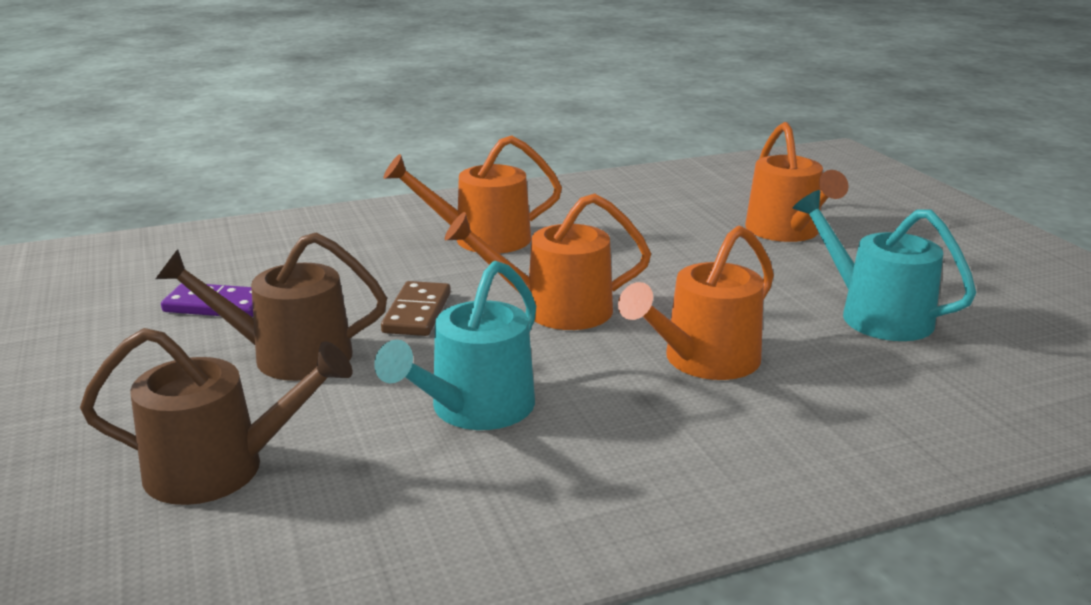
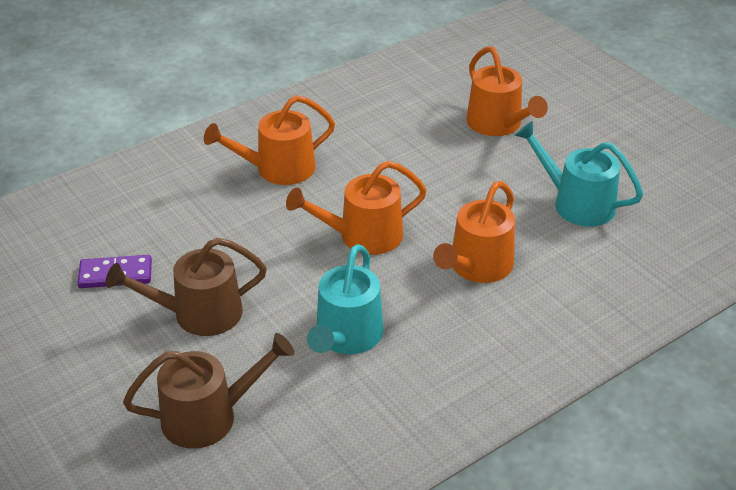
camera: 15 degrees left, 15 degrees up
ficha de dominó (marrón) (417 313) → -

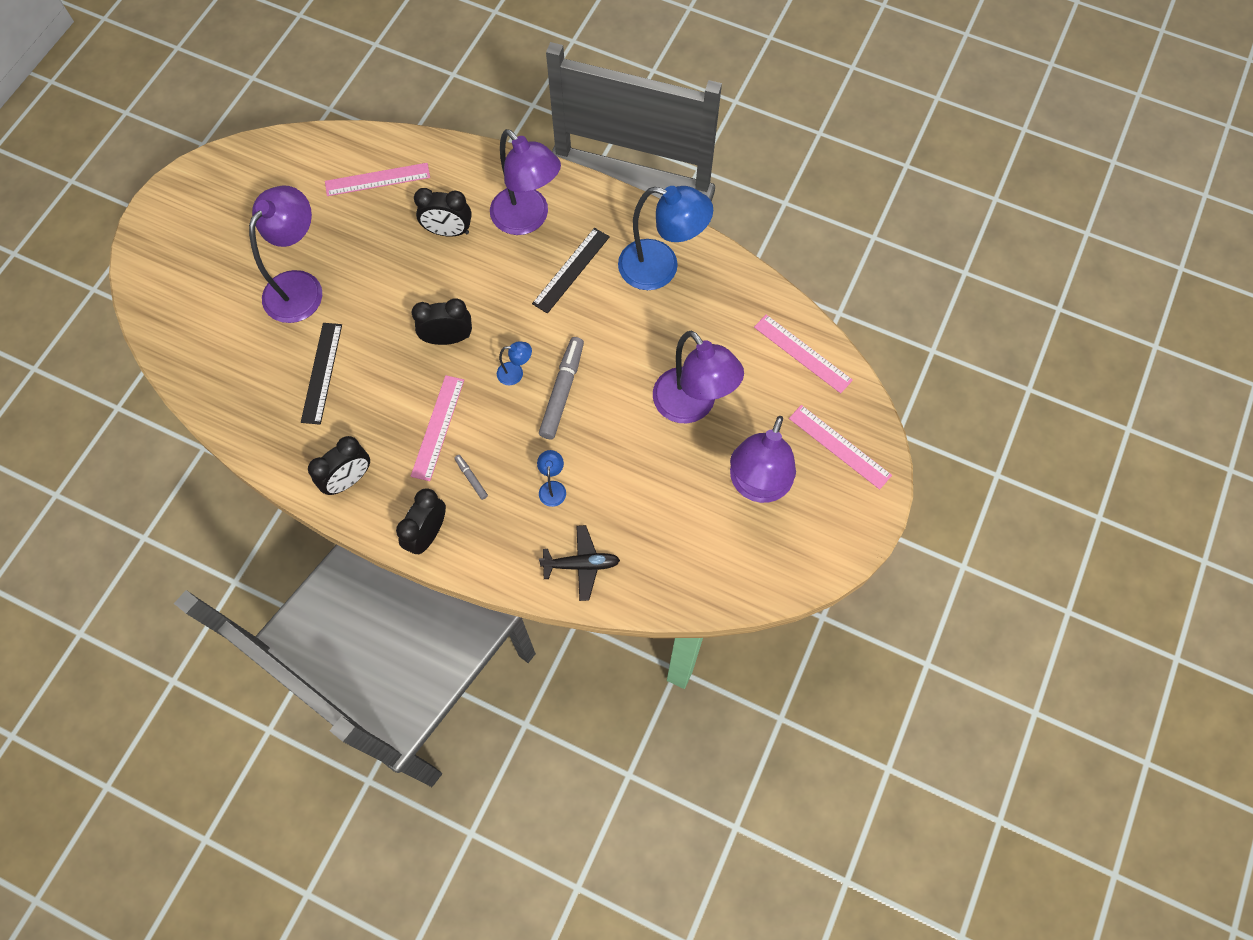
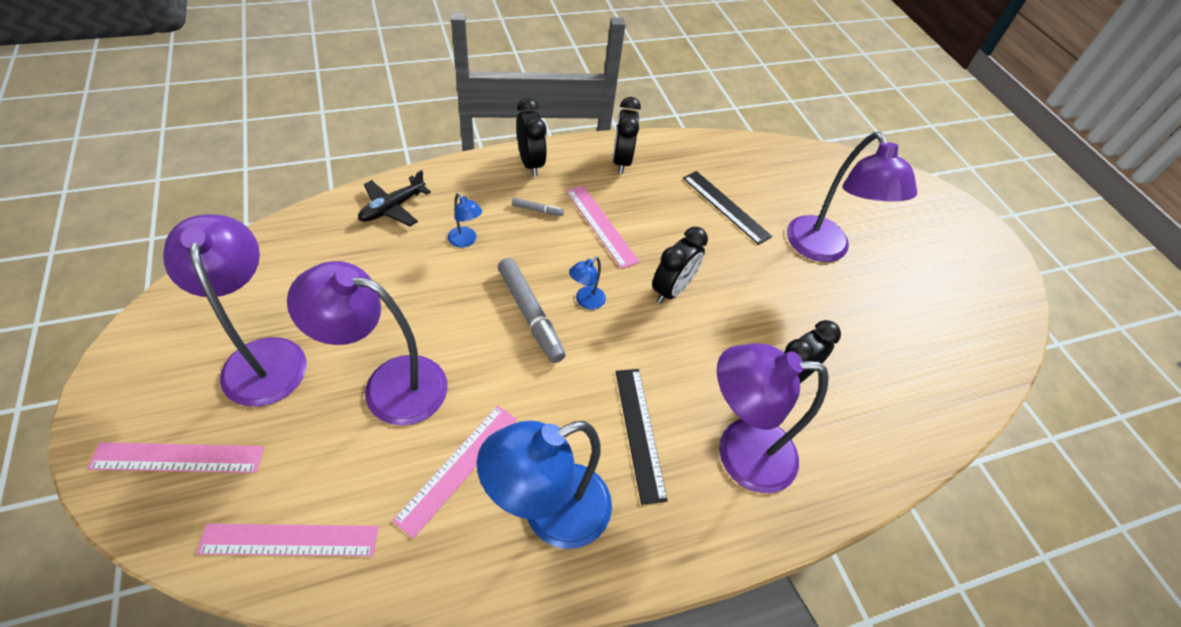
camera: 130 degrees right, 15 degrees down
regla (rosa) (377 179) → regla (rosa) (458 467), moved

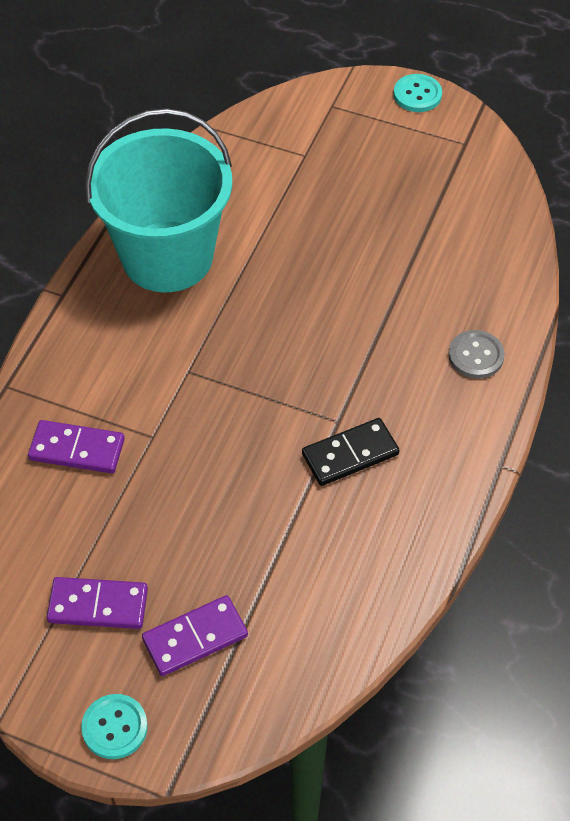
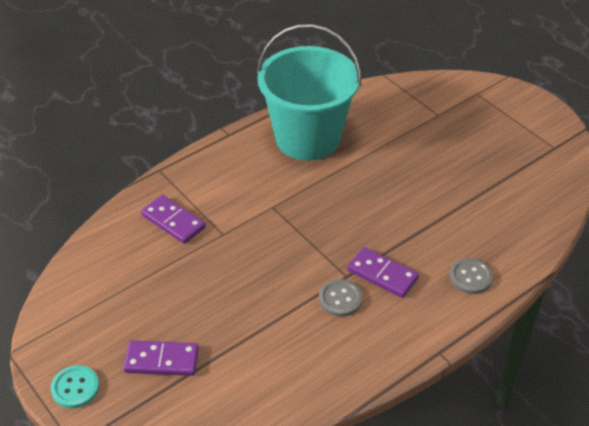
camera: 30 degrees right, 10 degrees down
ficha de dominó (negro) (350 454) → botón (gris) (340 299)
ficha de dominó (morado) (98 605) → ficha de dominó (morado) (382 274), moved
botón (turquesa) (417 95) → -

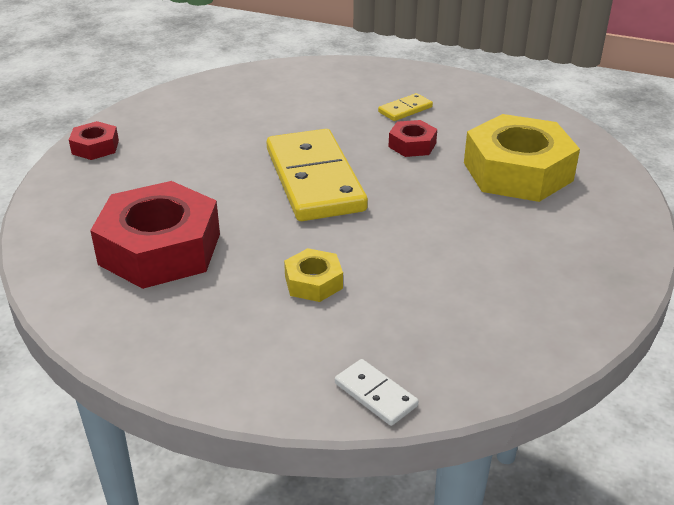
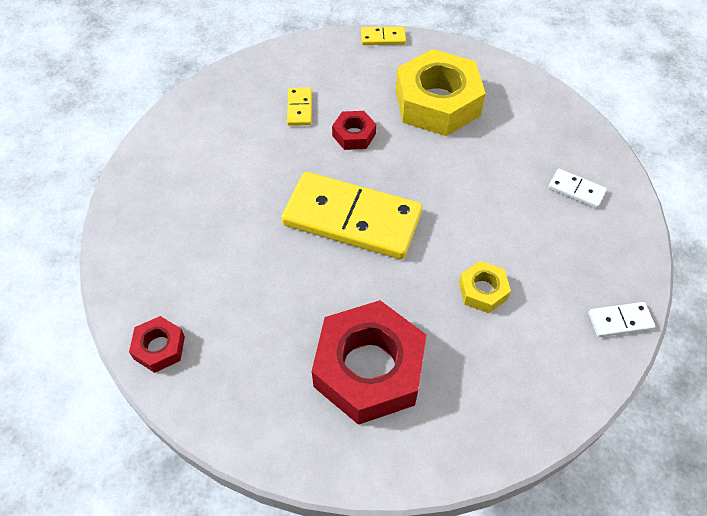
camera: 55 degrees left, 20 degrees up
- → ficha de dominó (amarillo) (383 38)
- → ficha de dominó (blanco) (576 190)

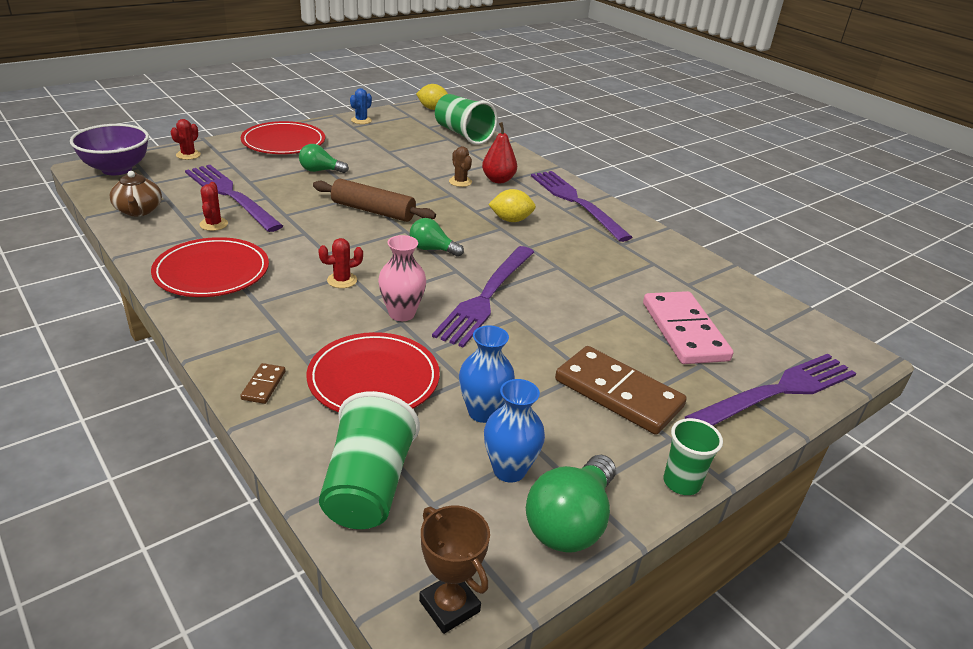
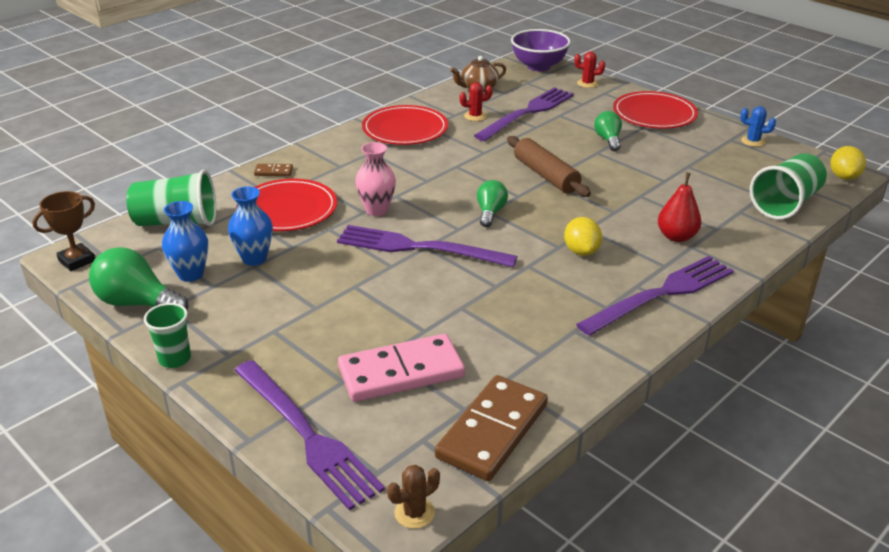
camera: 85 degrees right, 0 degrees up
cactus (marrón) (460 182) → cactus (marrón) (414 513), moved
ficha de dominó (marrón) (618 393) → ficha de dominó (marrón) (492 431), moved
rodillo (marrón) (373 211) → rodillo (marrón) (546 175), 45 degrees counterclockwise
cactus (rojo) (342 280) → -

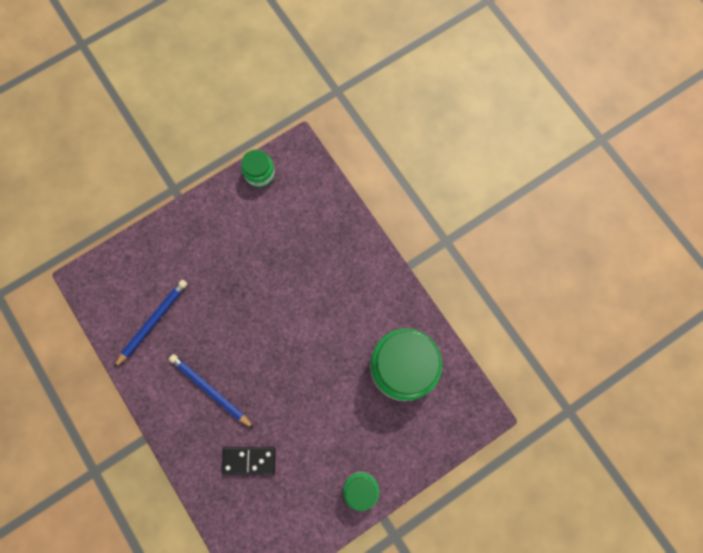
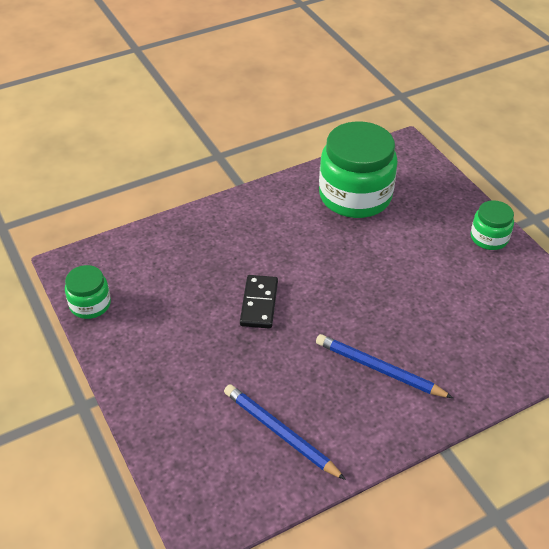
camera: 85 degrees left, 30 degrees down
ficha de dominó (negro) (249 460) → ficha de dominó (negro) (259 303), moved
lápiz (azul) (210 390) → lápiz (azul) (379 369), 75 degrees clockwise

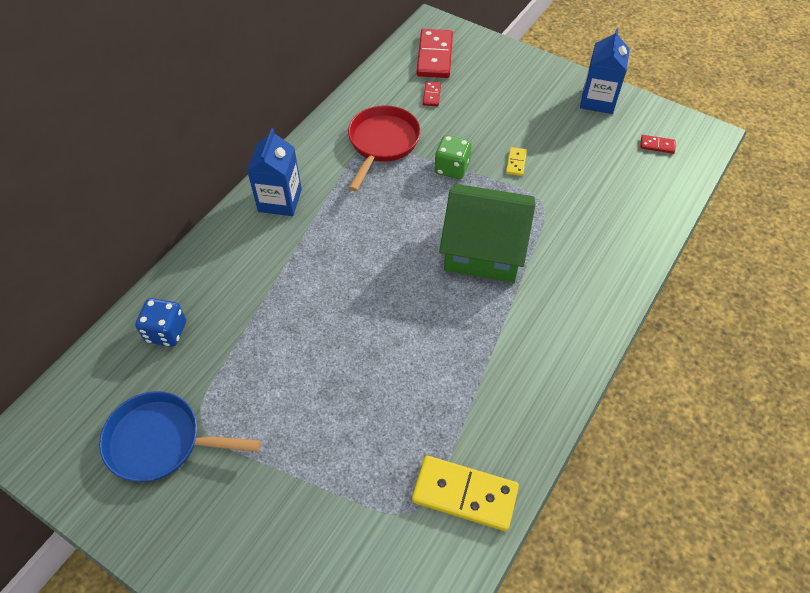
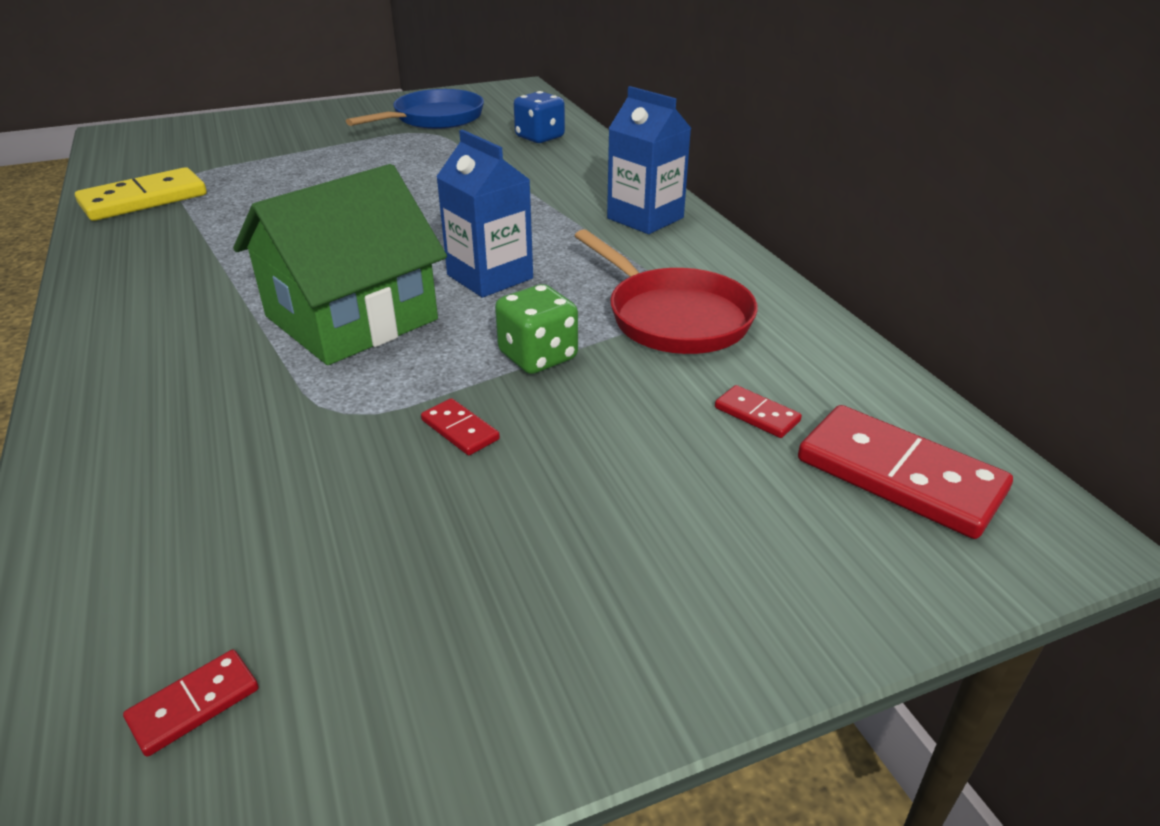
camera: 125 degrees right, 20 degrees down
ficha de dominó (amarillo) (516 163) → ficha de dominó (rojo) (460 430)
cartón de leche (azul) (598 100) → cartón de leche (azul) (490 277), moved

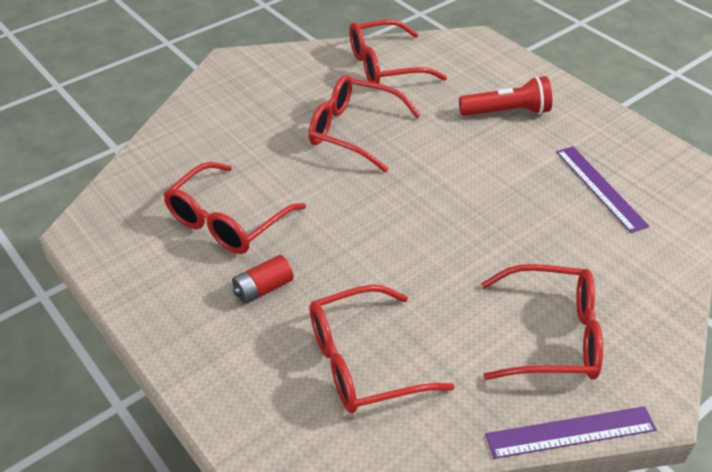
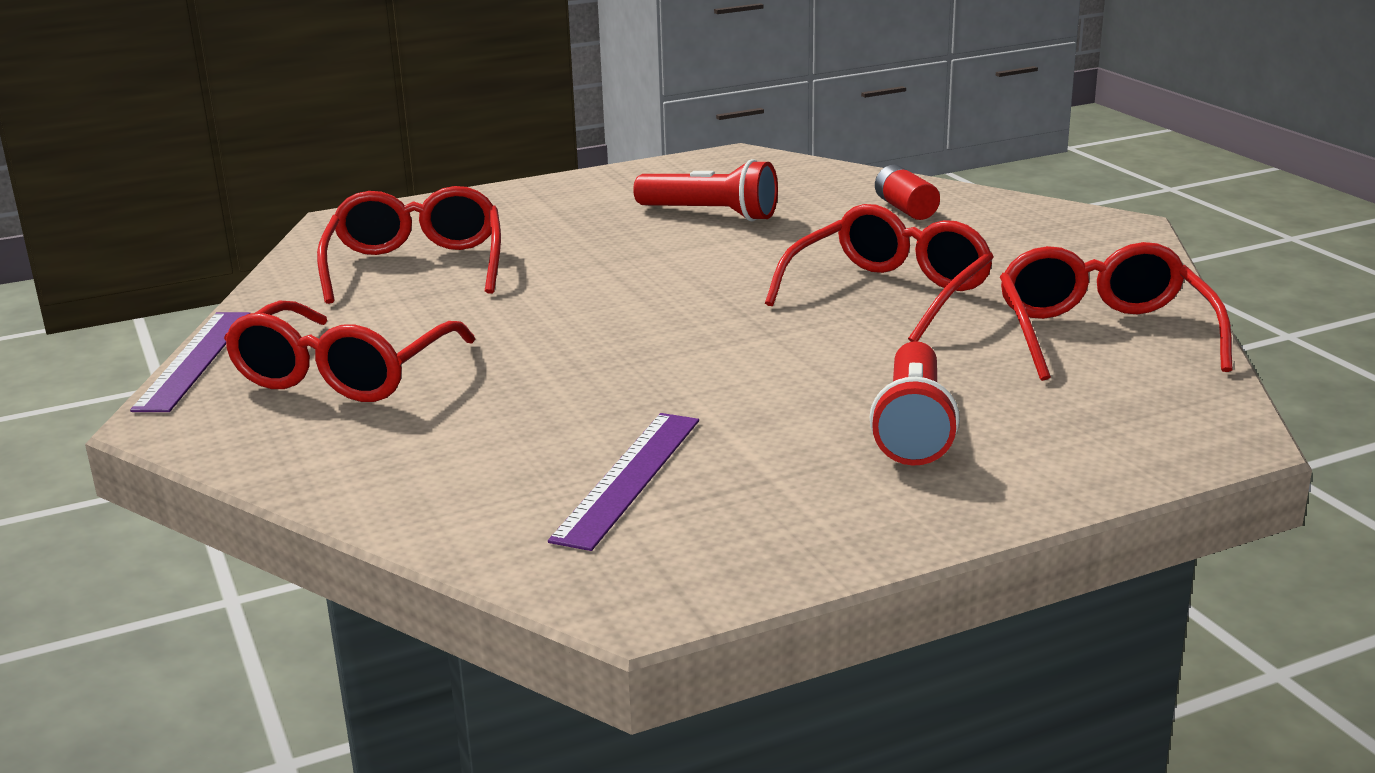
camera: 105 degrees right, 20 degrees down
regla (morado) (600 188) → regla (morado) (628 477), 60 degrees counterclockwise
gafas (rojo) (227 221) → lámpara de mano (rojo) (711 214)
pila (rojo) (263 288) → pila (rojo) (905 209), moved

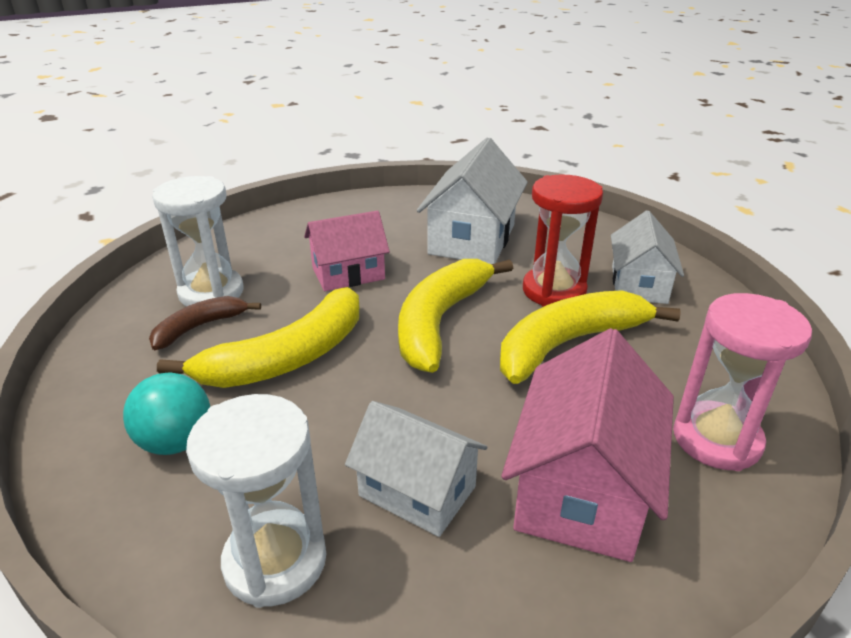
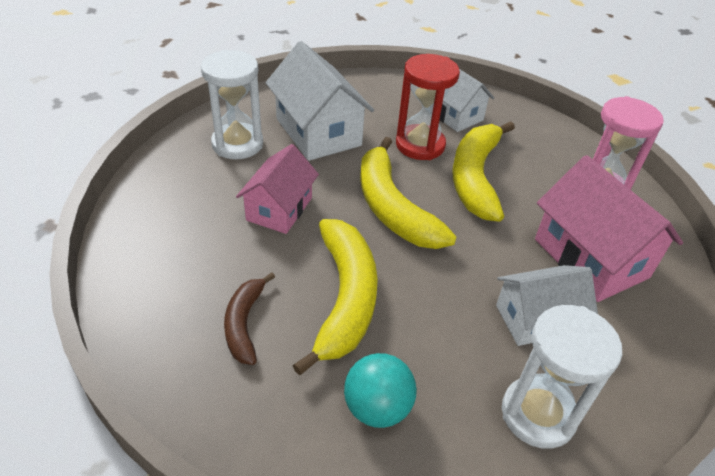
camera: 50 degrees left, 10 degrees up
reloj de arena (blanco) (211 293) → reloj de arena (blanco) (237 144), moved

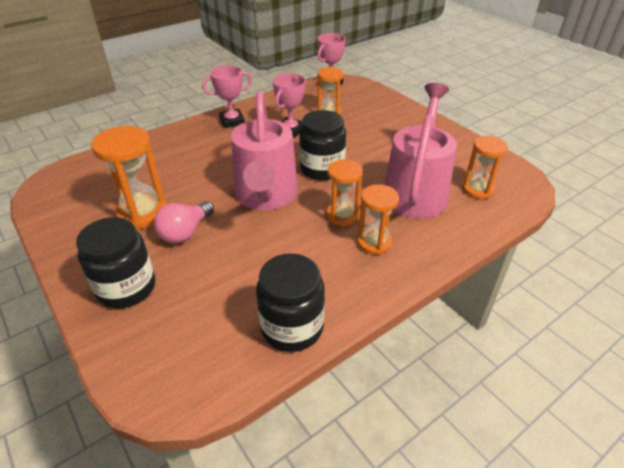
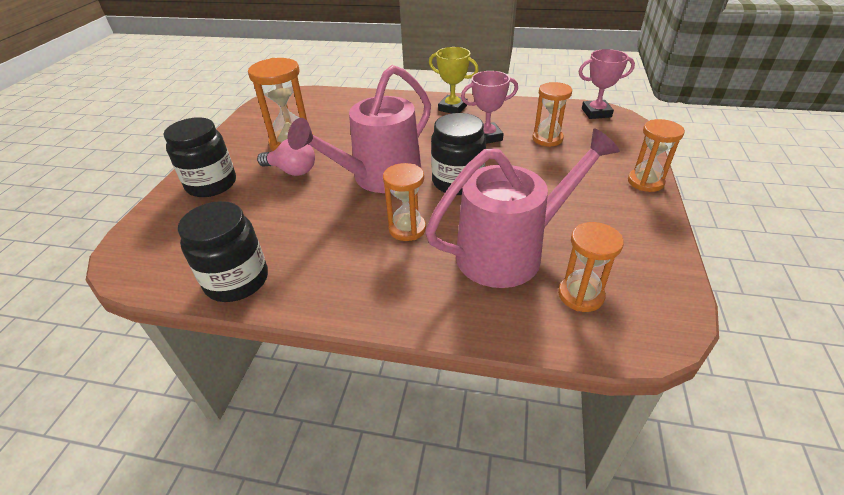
camera: 50 degrees right, 0 degrees up
bombilla (rosa) (185 232) → bombilla (rosa) (292 171), 150 degrees counterclockwise
trofeo (rosa) (232 121) → trofeo (amarillo) (452 108)
reloj de arena (naranja) (374 243) → reloj de arena (naranja) (645 182), moved

